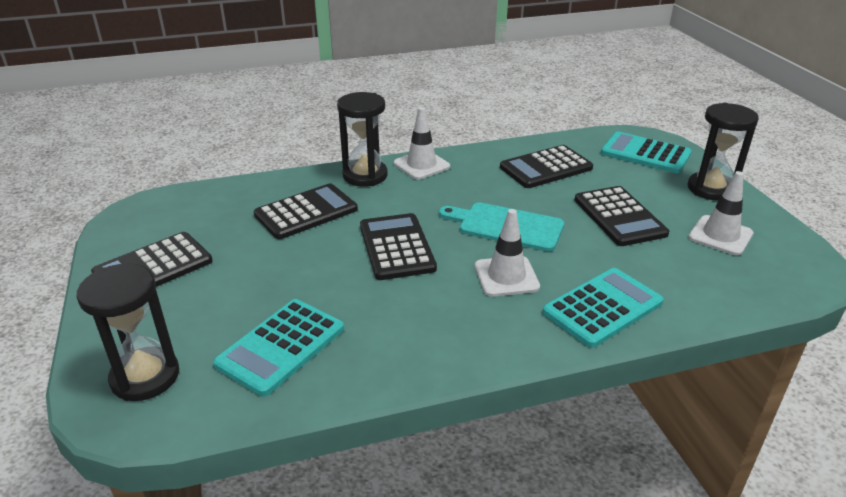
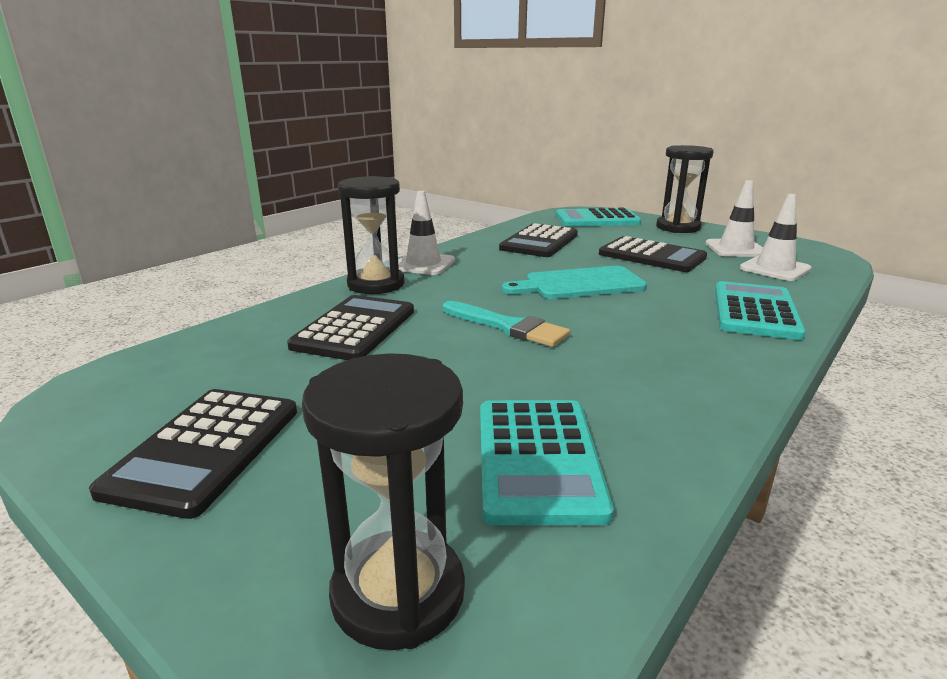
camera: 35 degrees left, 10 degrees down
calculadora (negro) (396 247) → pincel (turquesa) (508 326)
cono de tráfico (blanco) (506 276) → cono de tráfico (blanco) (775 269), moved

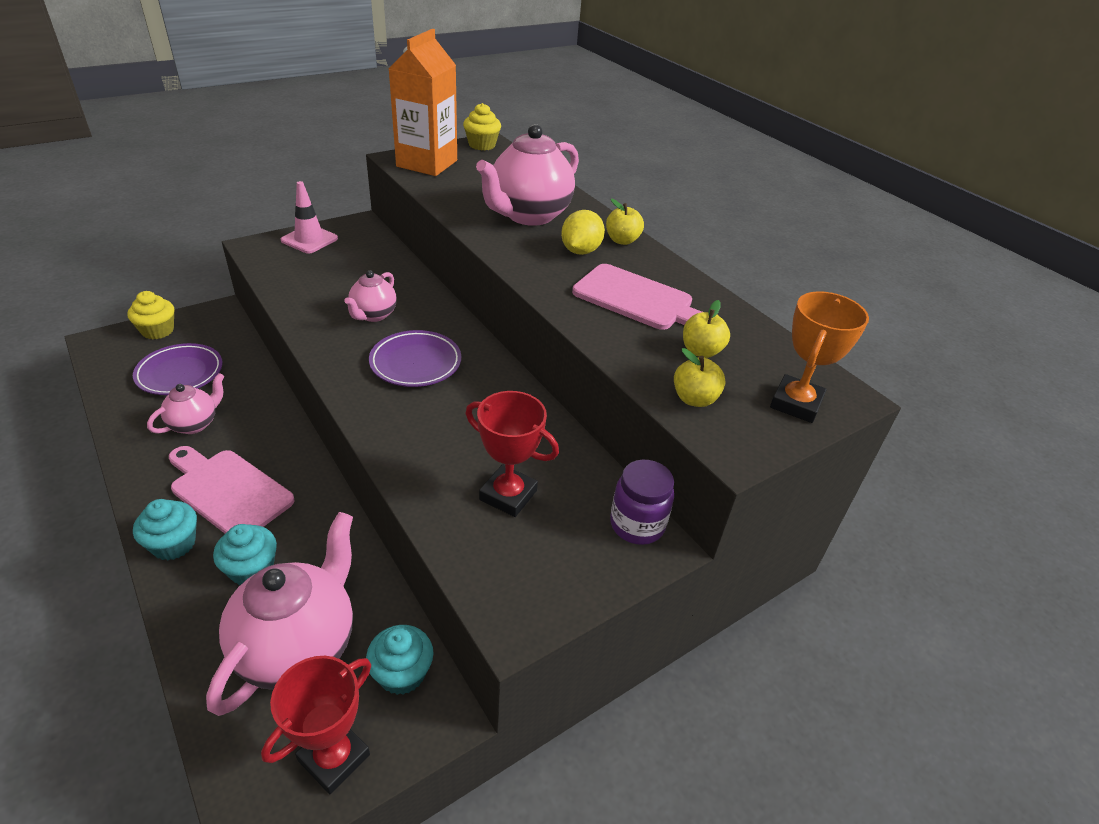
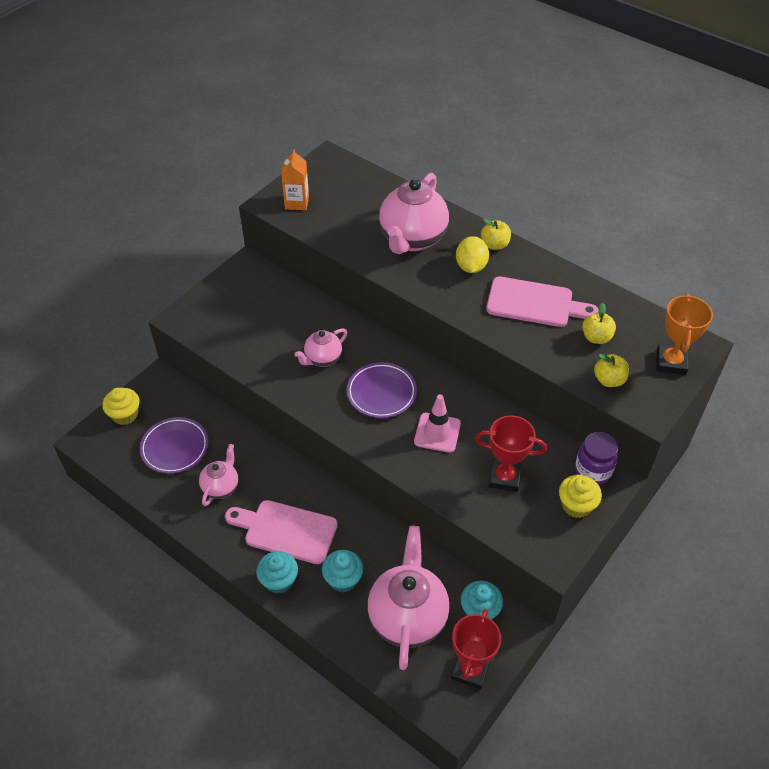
camera: 15 degrees left, 10 degrees up
cartón de leche (naranja) (427 163) → cartón de leche (naranja) (297 202), x0.55
tetera (rosa) (373 315) → tetera (rosa) (322 359), 45 degrees clockwise
cono de tráfico (rosa) (309 239) → cono de tráfico (rosa) (437 433), moved
magdalena (amarillo) (482 145) → magdalena (amarillo) (576 505), moved

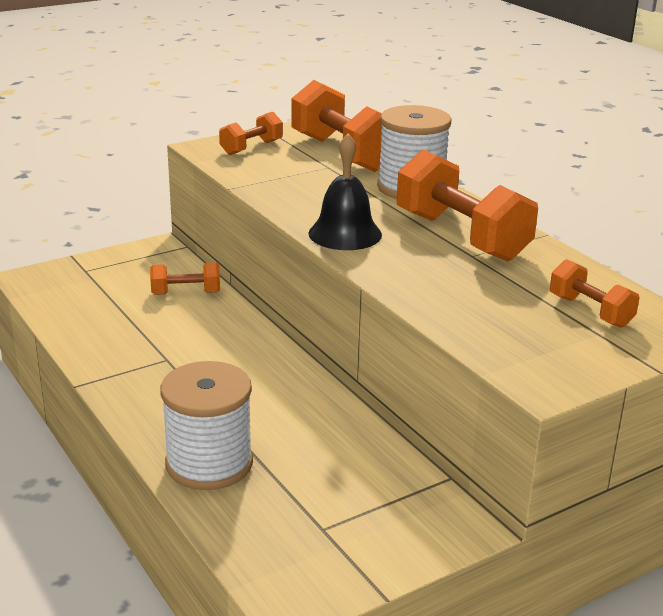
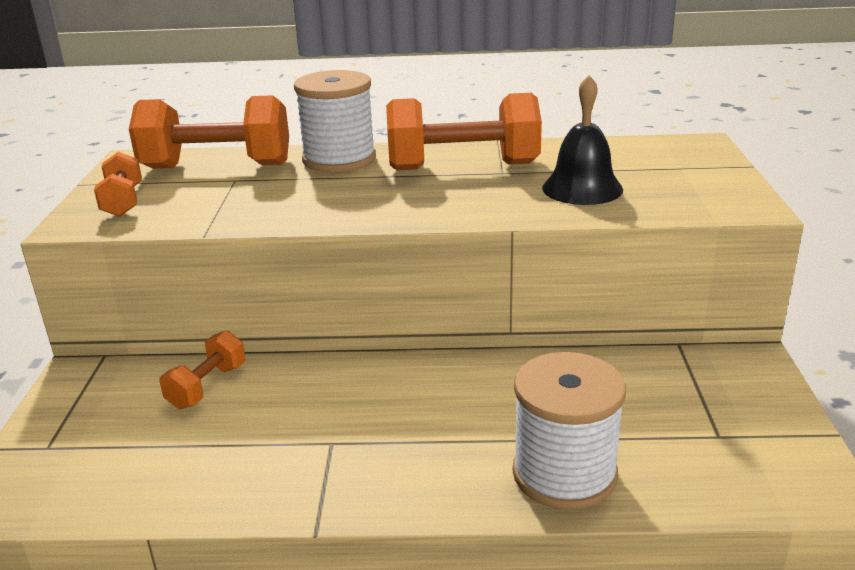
camera: 55 degrees left, 0 degrees up
campana (negro) (345 234) → campana (negro) (582 188), moved
mancuerna (naranja) (590 311) → -

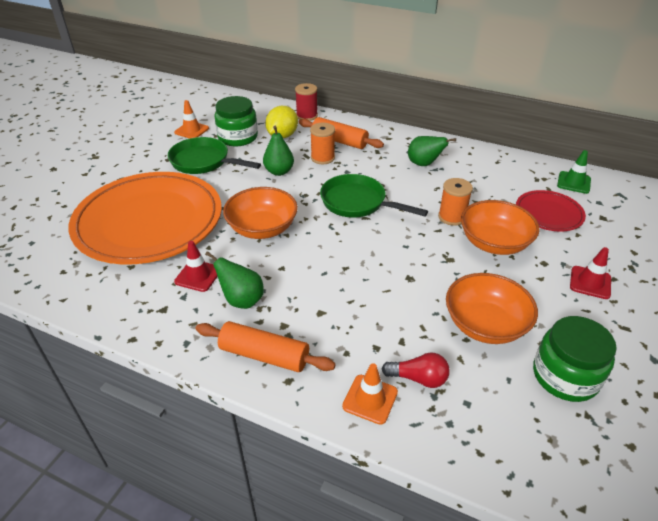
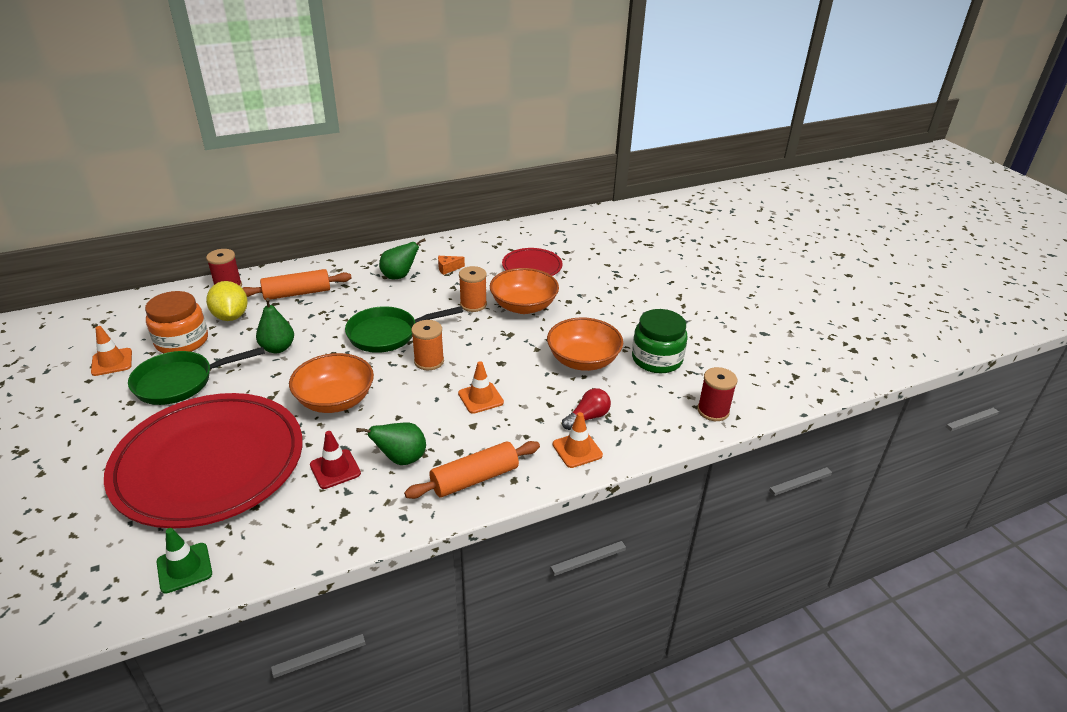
camera: 50 degrees left, 5 degrees down
plato (naranja) (149 221) → plato (rojo) (209 463)
tarro (verde) (238 137) → tarro (naranja) (182 341)
cono de tráfico (verde) (573 182) → cono de tráfico (verde) (184 568), moved
carrete (naranja) (322 158) → carrete (naranja) (429 361), moved
- → queso (naranja) (448 268)
- → cono de tráfico (naranja) (480 398)
- → carrete (rojo) (713 411)
cono de tráfico (rojo) (590 282) → -

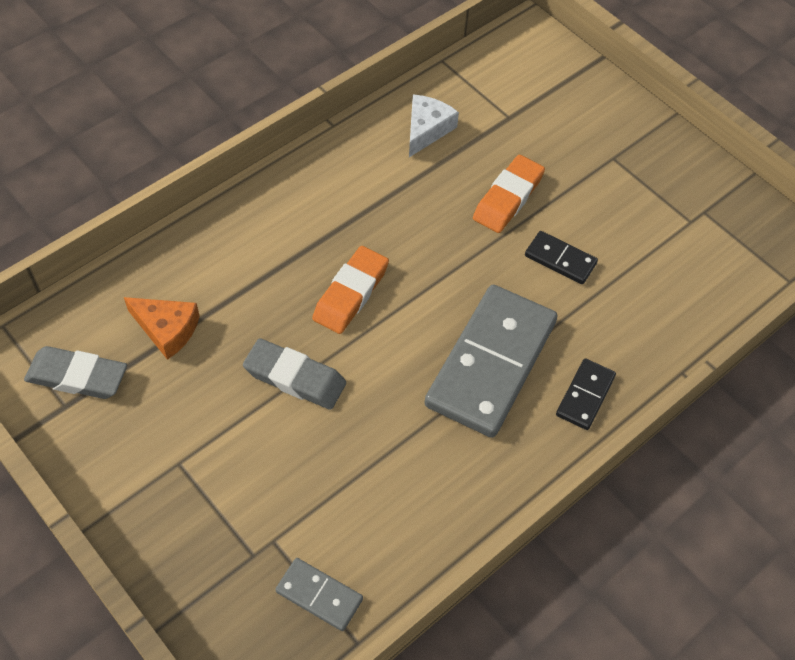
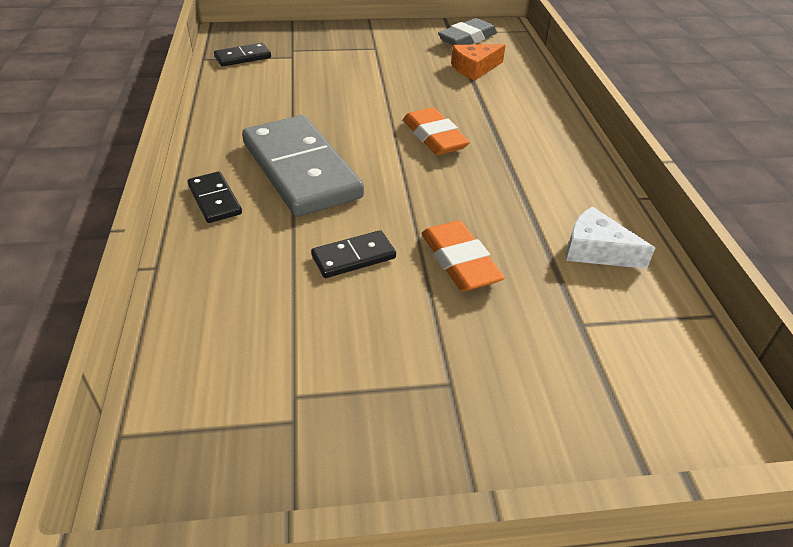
camera: 125 degrees right, 15 degrees down
ficha de dominó (gris) (319 595) → ficha de dominó (negro) (243 57)
queso (blanco) (426 130) → queso (blanco) (596 250), 150 degrees clockwise
goma de borrar (gris) (295 378) → -

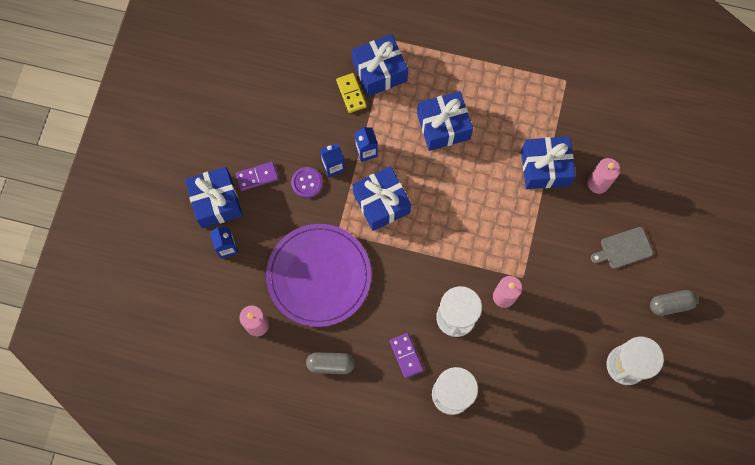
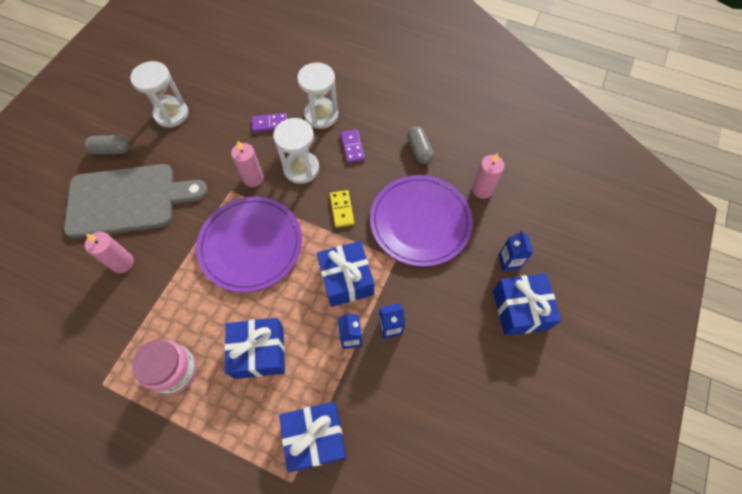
camera: 170 degrees left, 10 degrees down
tabla de cortar (gris) (624 248) → tabla de cortar (gris) (128 200), x2.33
- → tarro (rosa) (175 371)
- → plato (morado) (251 245)
ficha de dominó (morado) (257 176) → ficha de dominó (morado) (270 124), moved
ficha de dominó (amarillo) (351 93) → ficha de dominó (amarillo) (342 209), moved
cápsula (gris) (330 364) → cápsula (gris) (419 150), 60 degrees clockwise
botón (morado) (307 183) → -
regalo (azul) (545 167) → -

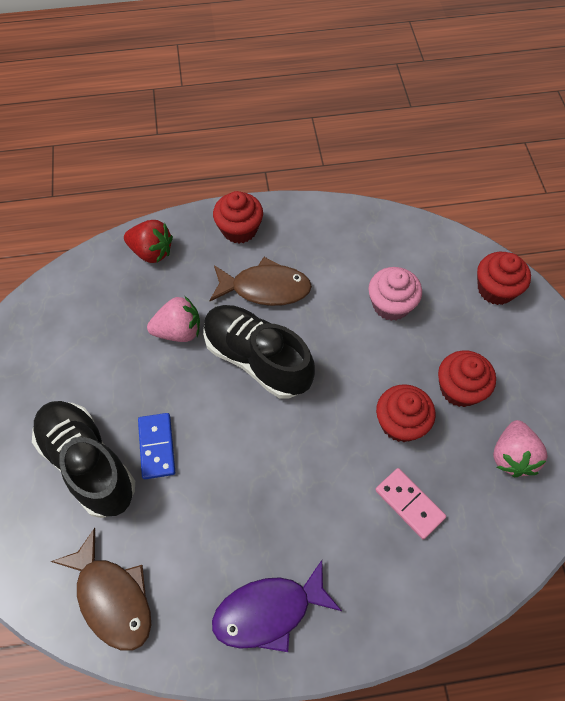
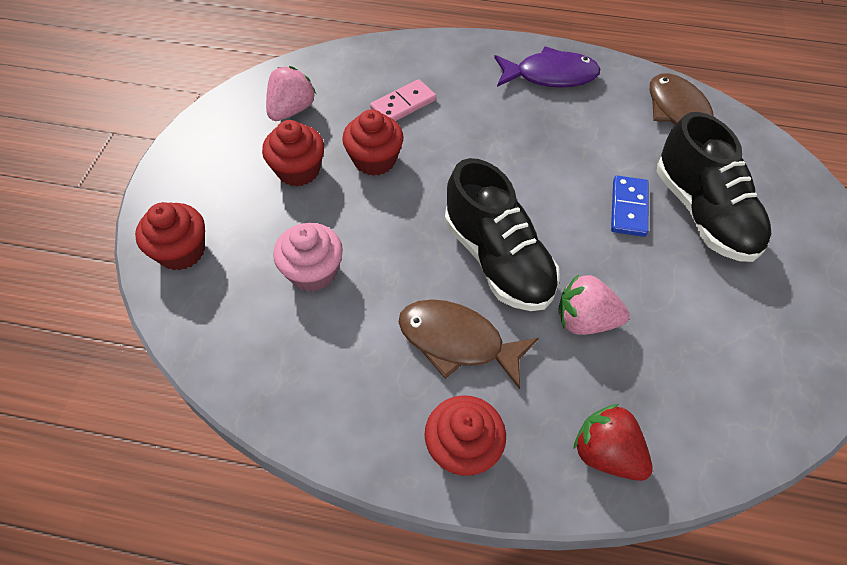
camera: 160 degrees left, 5 degrees down
ficha de dominó (rosa) (409 504) → ficha de dominó (rosa) (403 104), 75 degrees clockwise

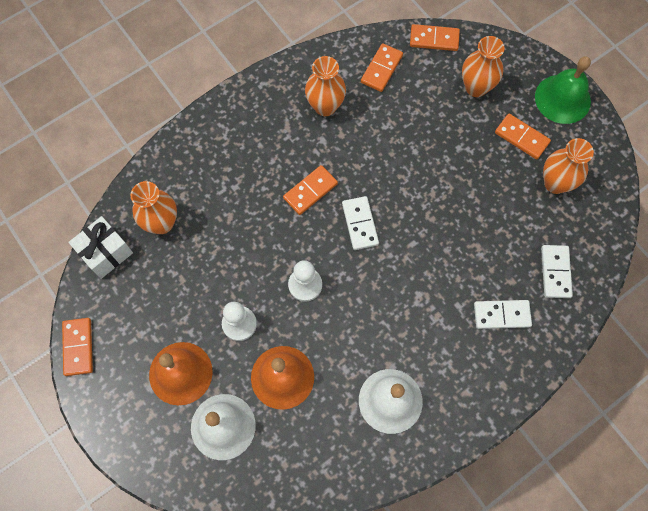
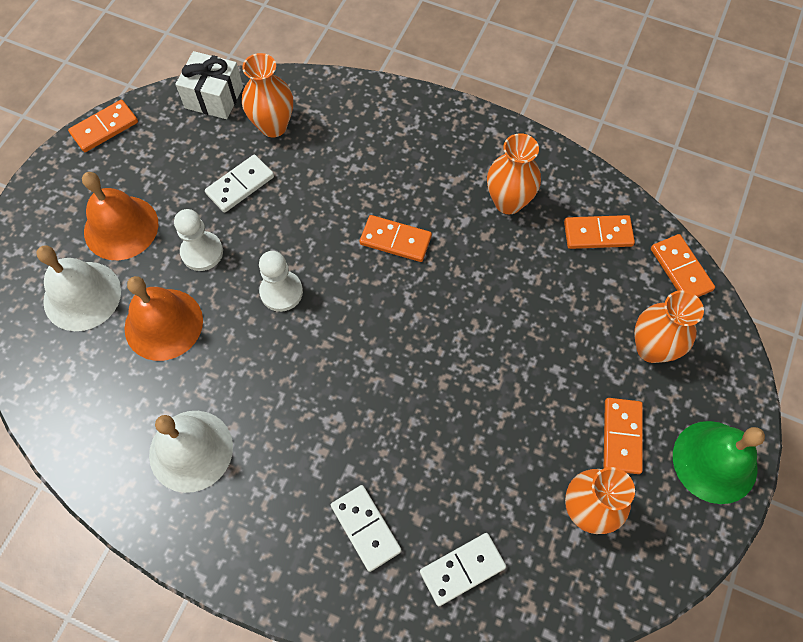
camera: 60 degrees right, 5 degrees down
ficha de dominó (blanco) (360 224) → ficha de dominó (blanco) (240 185), moved

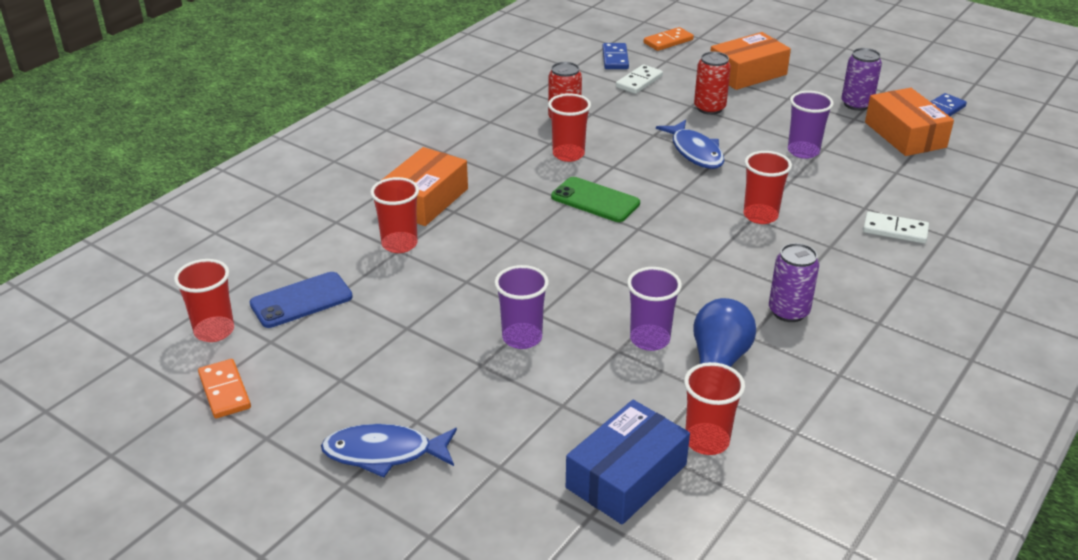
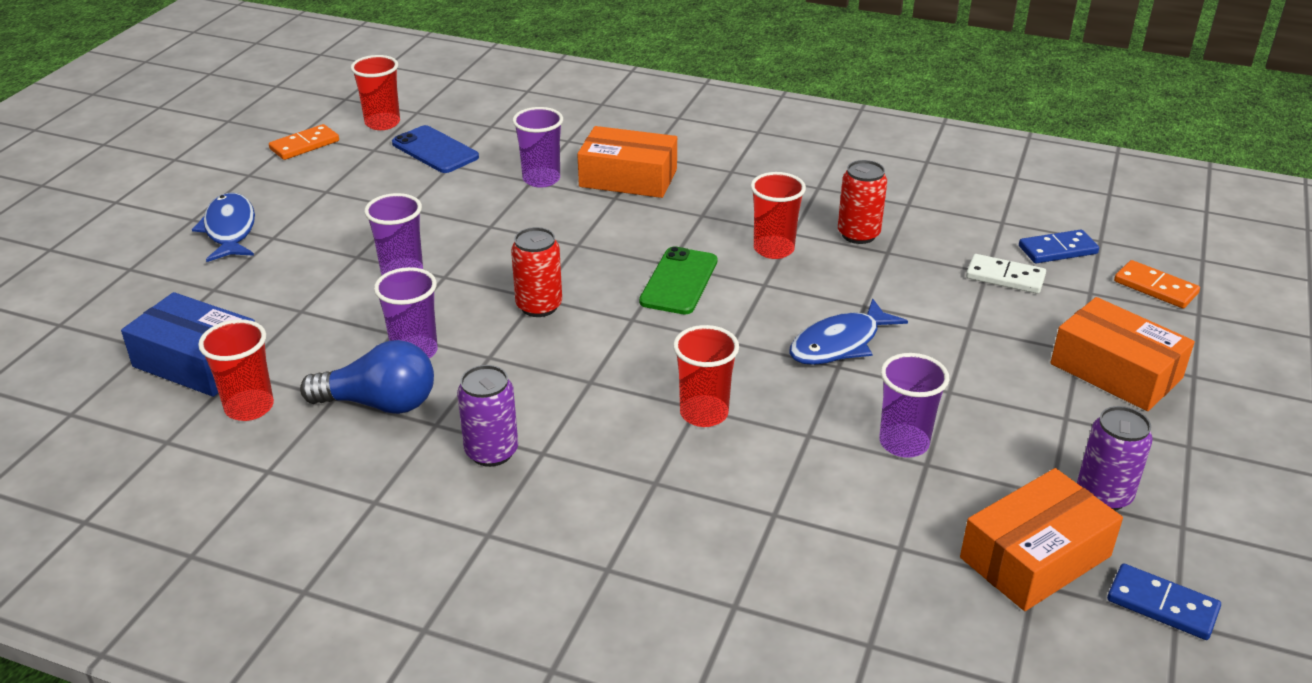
camera: 75 degrees right, 0 degrees up
lata (rojo) (709 108) → lata (rojo) (539 306), moved
vaso (rojo) (399 244) → vaso (morado) (541 179)
ficha de dominó (blanco) (895 230) → -

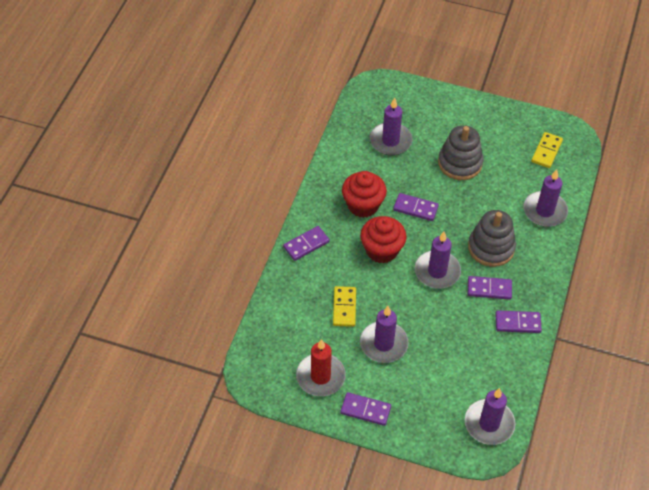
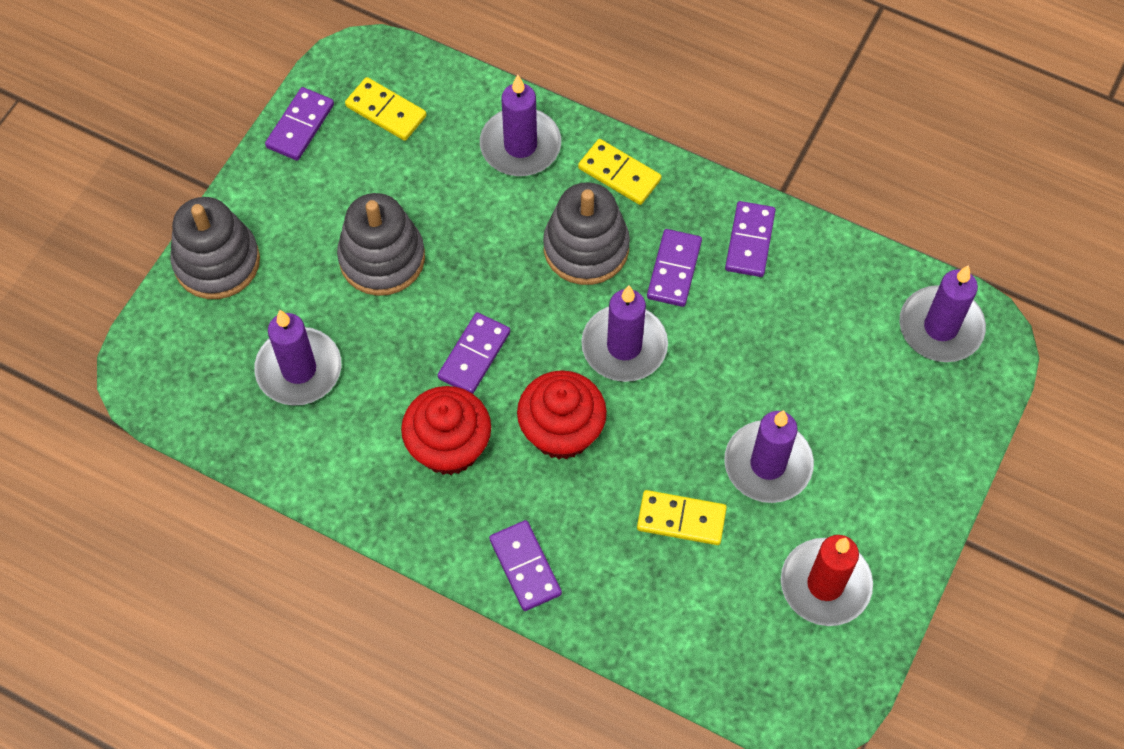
camera: 80 degrees left, 10 degrees up
- → juguete apilable (gris) (217 262)
ficha de dominó (morado) (365 410) → ficha de dominó (morado) (300 126), moved
- → ficha de dominó (amarillo) (619 174)

